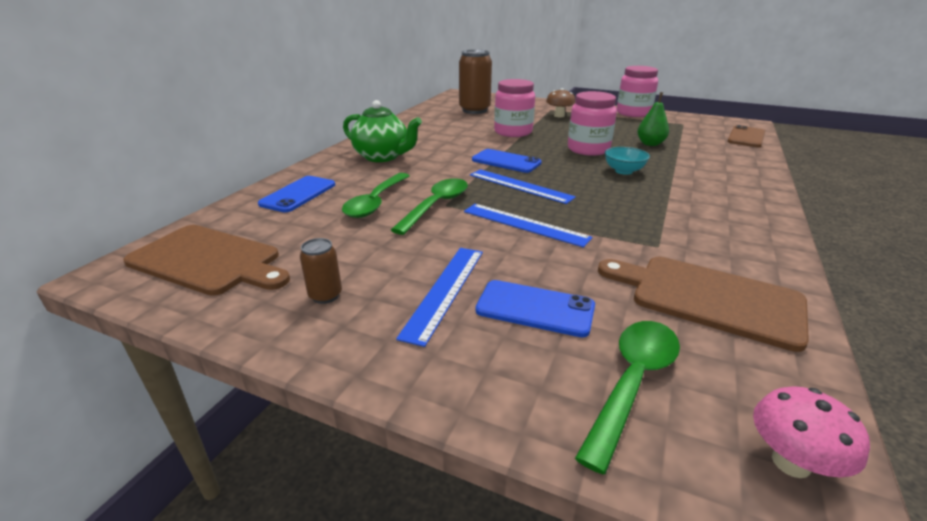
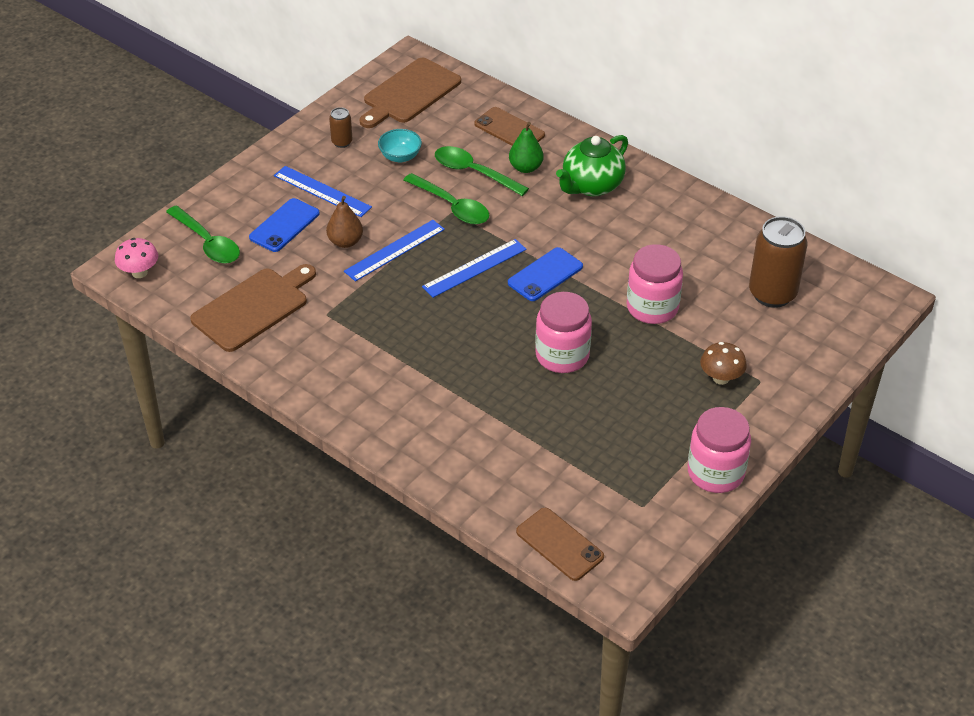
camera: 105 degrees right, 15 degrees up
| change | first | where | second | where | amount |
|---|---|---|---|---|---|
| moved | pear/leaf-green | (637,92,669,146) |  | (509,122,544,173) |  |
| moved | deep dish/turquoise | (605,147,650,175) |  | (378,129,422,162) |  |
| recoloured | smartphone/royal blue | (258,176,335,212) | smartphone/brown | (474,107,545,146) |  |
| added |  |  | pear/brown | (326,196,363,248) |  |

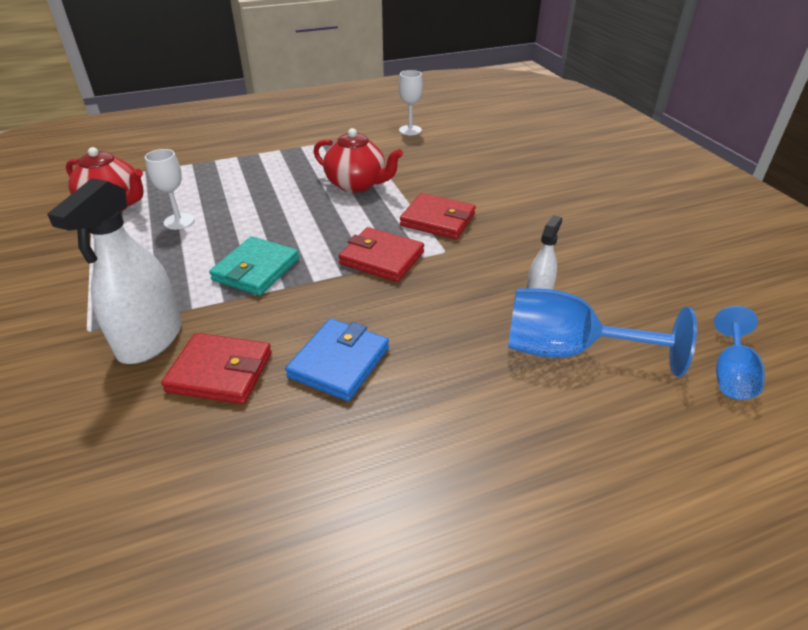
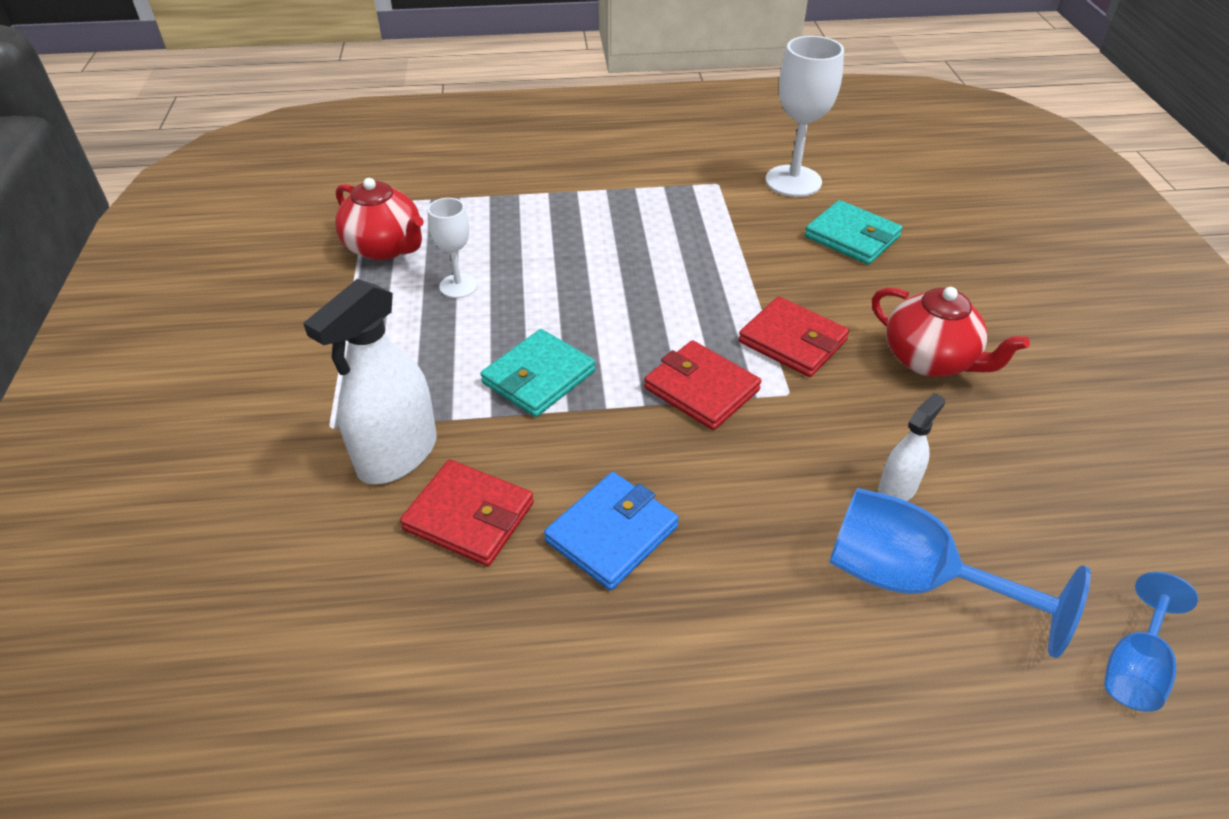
camera: 15 degrees right, 5 degrees up
| change | first | where | second | where | amount |
|---|---|---|---|---|---|
| resized | chalice/white | (399,70,423,135) |  | (765,36,844,197) | x1.71 |
| moved | china teapot/crimson | (314,128,403,193) |  | (872,287,1030,377) |  |
| added |  |  | card wallet/turquoise | (805,200,903,265) |  |

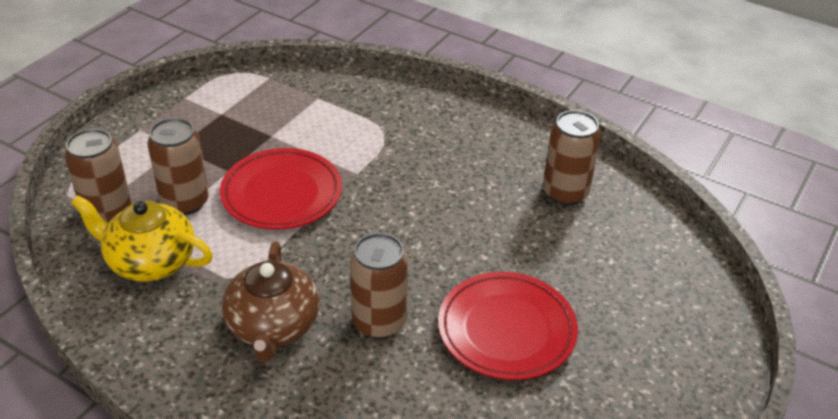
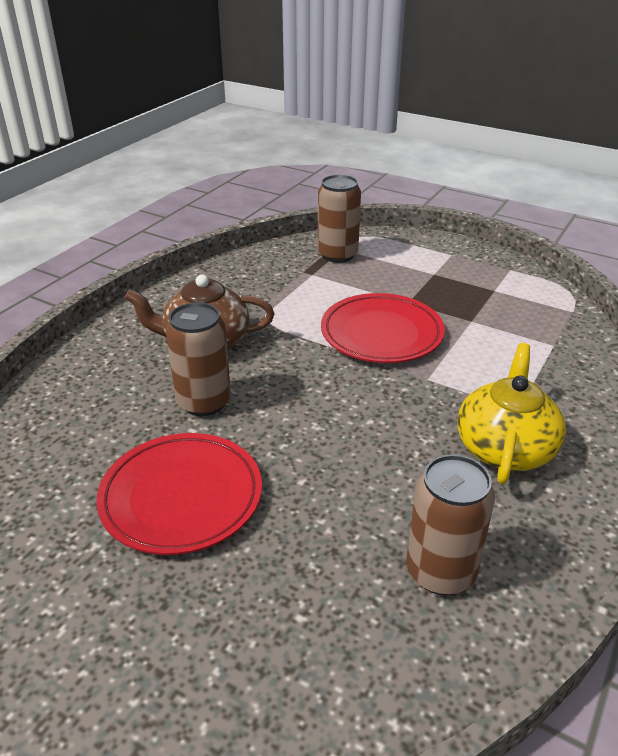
camera: 90 degrees right, 5 degrees down
| change | first | where | second | where | amount |
|---|---|---|---|---|---|
| removed | tin/brown | (147,118,209,215) |  |  |  |
| moved | china teapot/bright yellow | (71,195,213,281) |  | (457,343,566,484) |  |

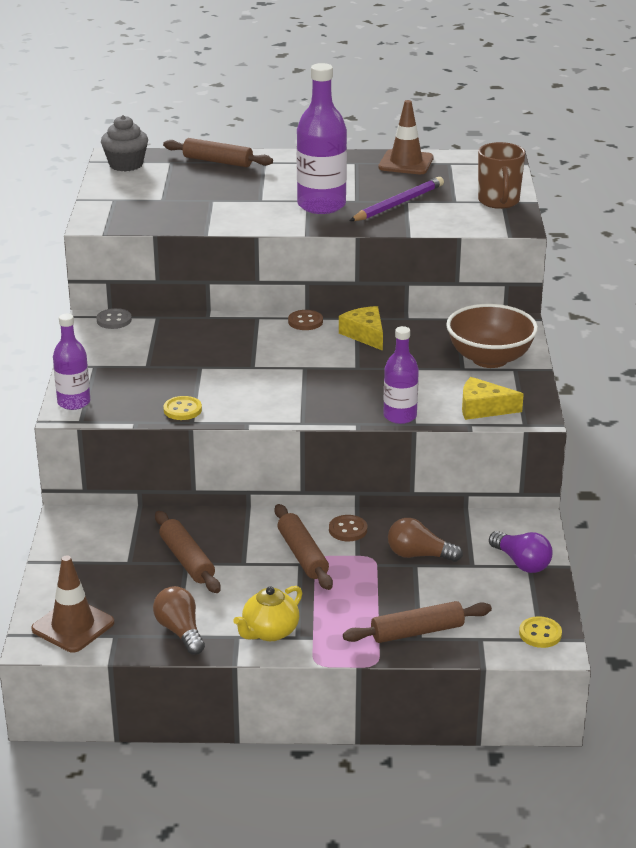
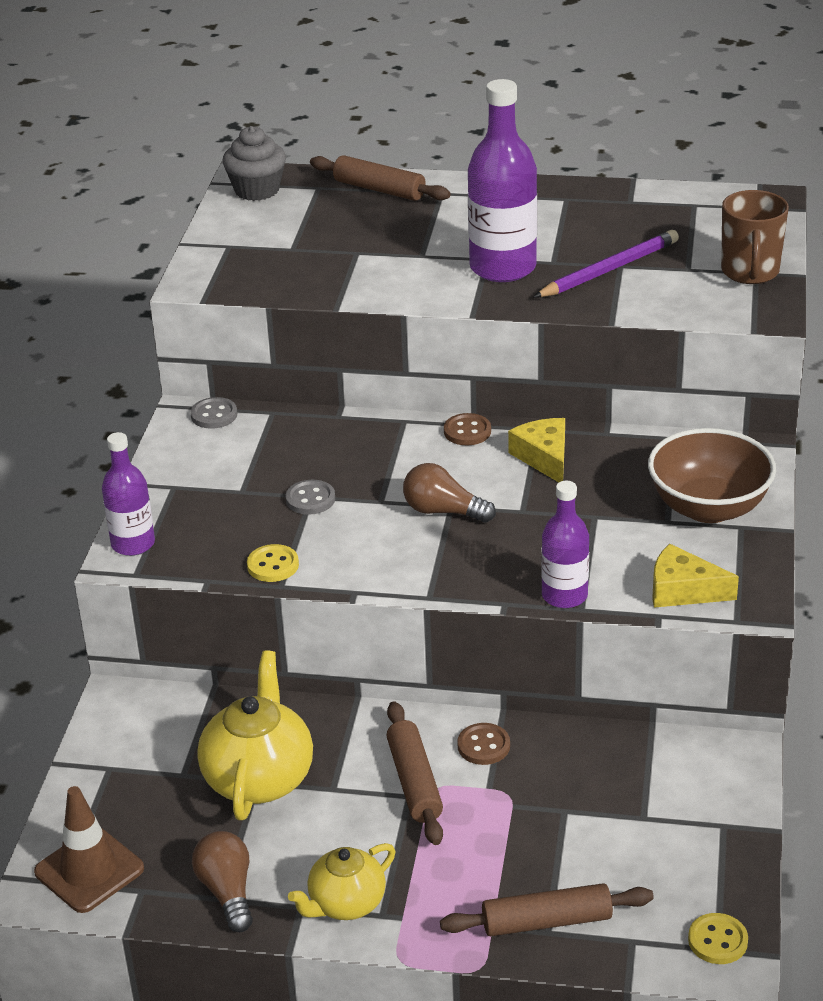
camera: 10 degrees right, 5 degrees up
| change | first | where | second | where | amount |
|---|---|---|---|---|---|
| removed | safety cone/brown | (378,100,434,174) |  |  |  |
| replaced | dough roller/brown | (155,511,221,593) | china teapot/bright yellow | (197,650,313,820) |  |
| moved | light bulb/brown | (388,518,463,562) |  | (403,463,496,523) |  |
| removed | light bulb/violet | (489,531,553,573) |  |  |  |
| added |  |  | shirt button/ash-grey | (286,480,335,515) |  |

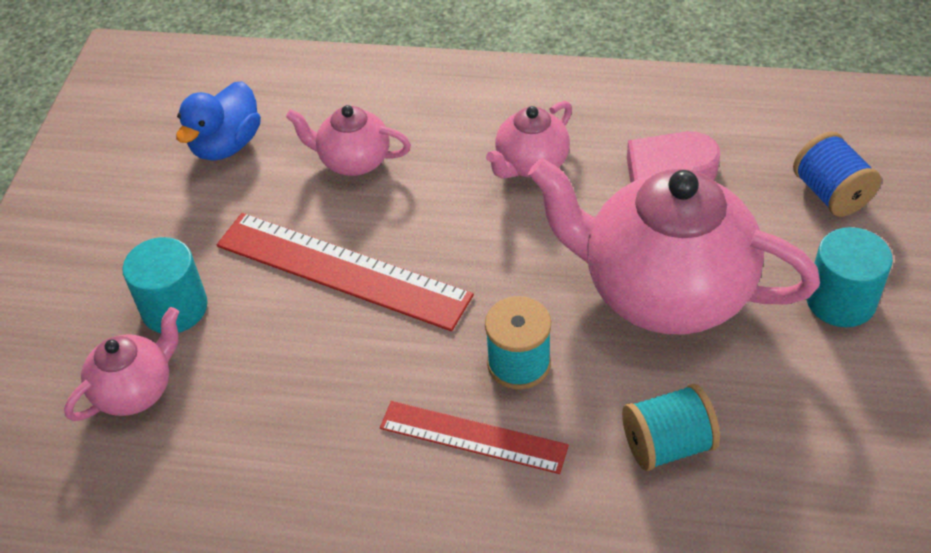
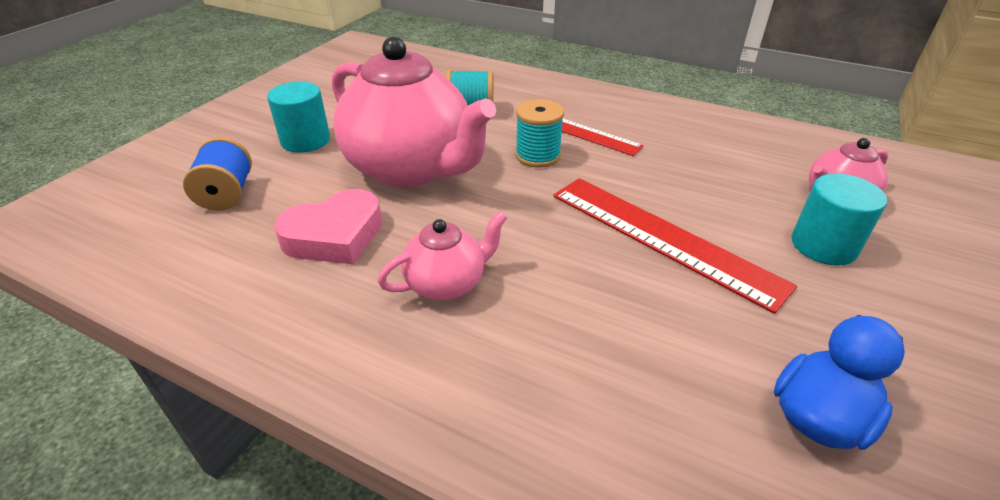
camera: 165 degrees left, 10 degrees down
| change | first | where | second | where | amount |
|---|---|---|---|---|---|
| removed | china teapot/rosy | (286,105,411,176) |  |  |  |

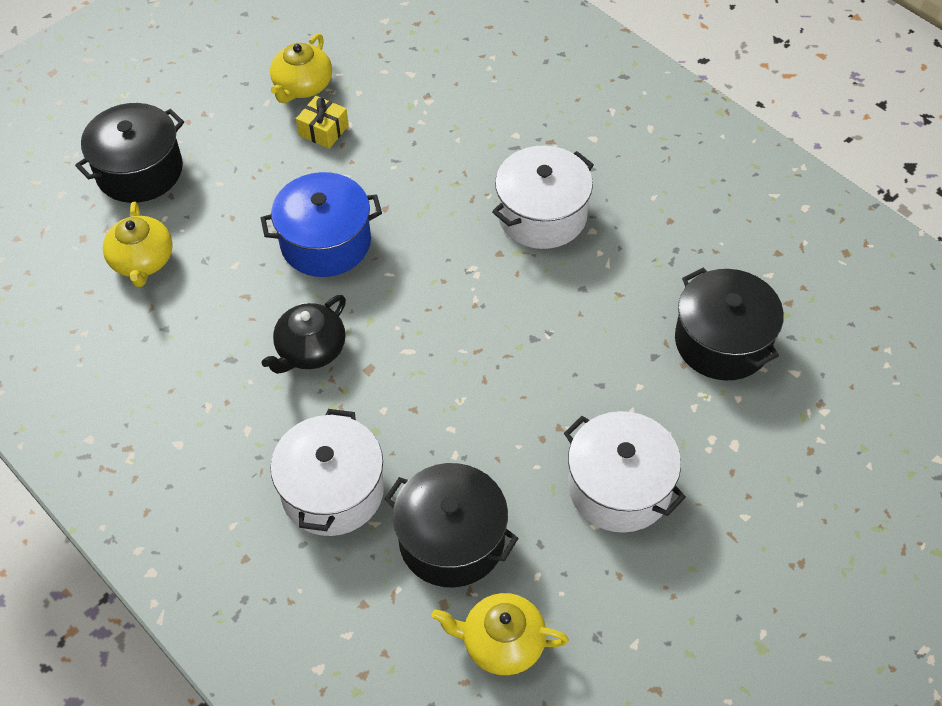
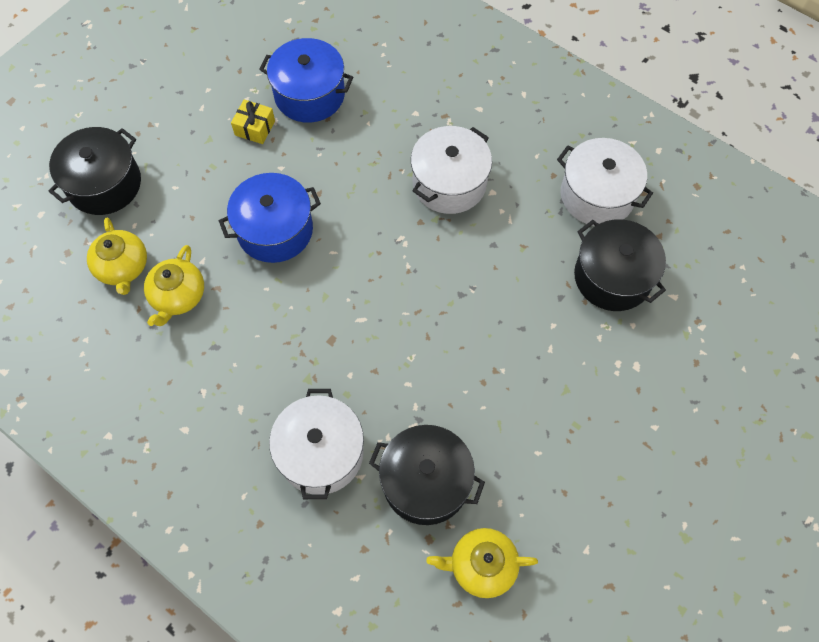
camera: 10 degrees left, 10 degrees up
| change | first | where | second | where | amount |
|---|---|---|---|---|---|
| moved | china teapot/bright yellow | (270,34,332,103) |  | (144,245,204,326) |  |
| removed | china teapot/black | (262,295,346,374) |  |  |  |
| moved | cooking pot/white | (564,411,686,533) |  | (557,138,653,226) |  |
| added |  |  | cooking pot/royal blue | (259,38,353,123) |  |

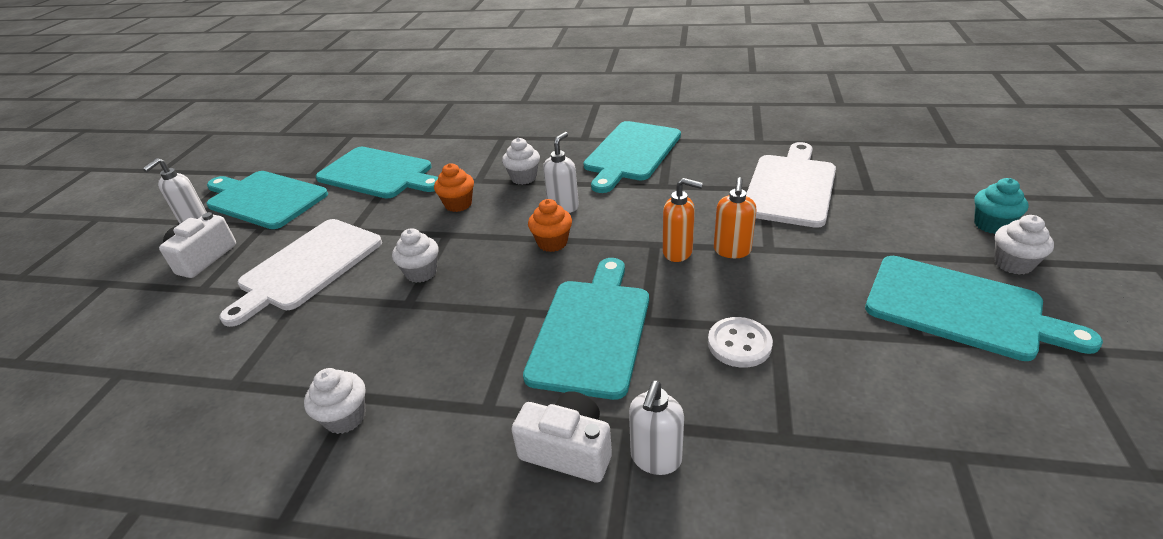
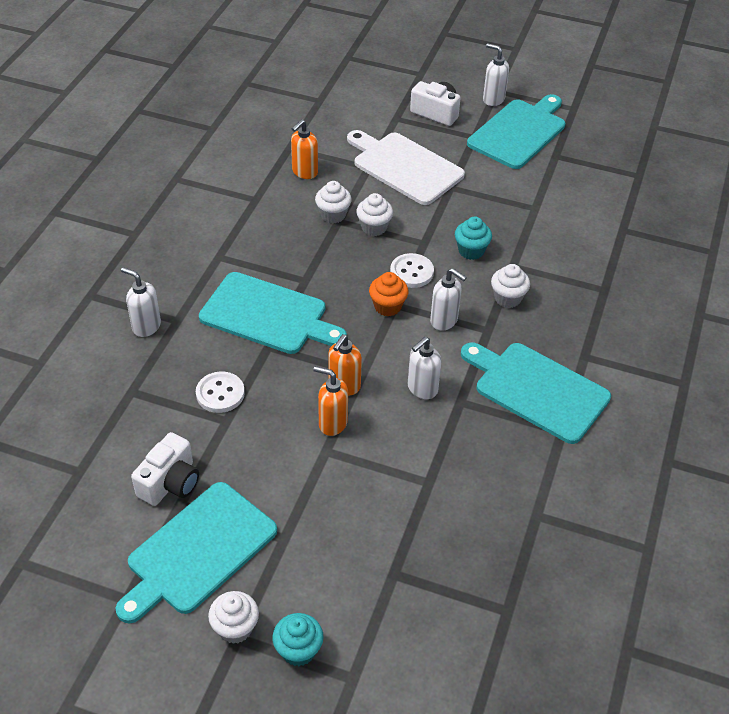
camera: 95 degrees right, 10 degrees up
| change | first | where | second | where | amount |
|---|---|---|---|---|---|
| removed | bread board/white | (746,142,836,228) |  |  |  |
| removed | bread board/turquoise | (316,147,438,199) |  |  |  |
| recoloured | fairy cake/orange-coloured | (434,163,474,212) | fairy cake/turquoise | (455,217,492,260) |  |
| moved | fairy cake/white | (304,368,365,434) |  | (315,181,352,224) |  |
| moved | compact camera/white | (511,391,612,482) |  | (131,432,199,506) |  |
| added |  |  | soap pump/orange-coloured | (291,119,318,179) |  |
| added |  |  | shirt button/white | (390,253,434,288) |  |
| added |  |  | soap pump/white | (408,337,441,399) |  |

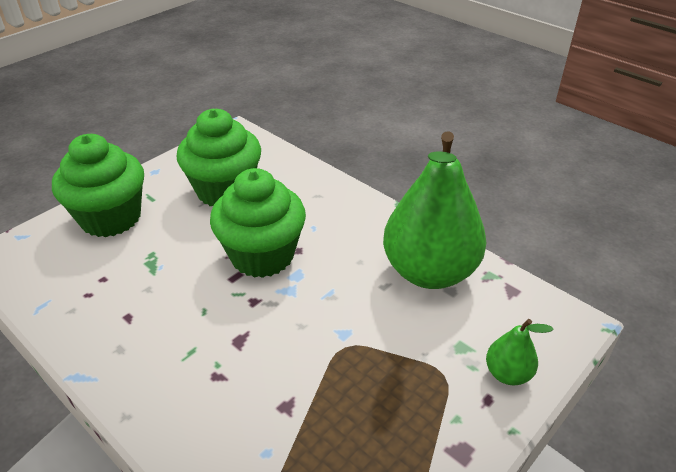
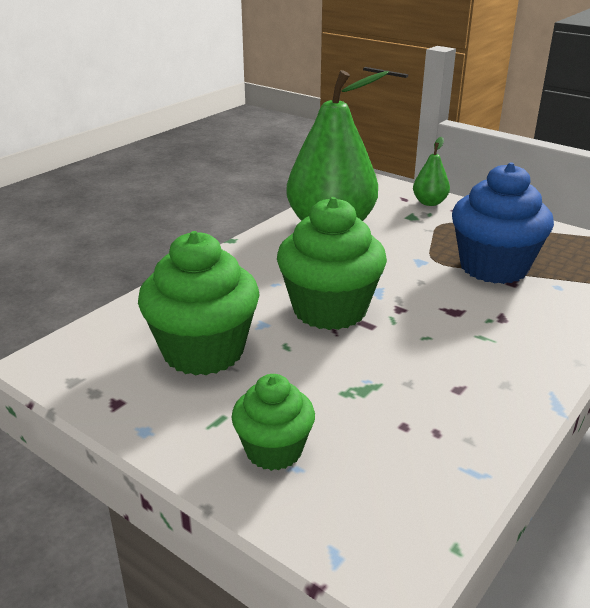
camera: 95 degrees left, 10 degrees down
| change | first | where | second | where | amount |
|---|---|---|---|---|---|
| resized | fairy cake/leaf-green | (52,134,144,237) |  | (231,374,315,471) | x0.58 |
| added |  |  | fairy cake/royal blue | (452,162,554,284) |  |

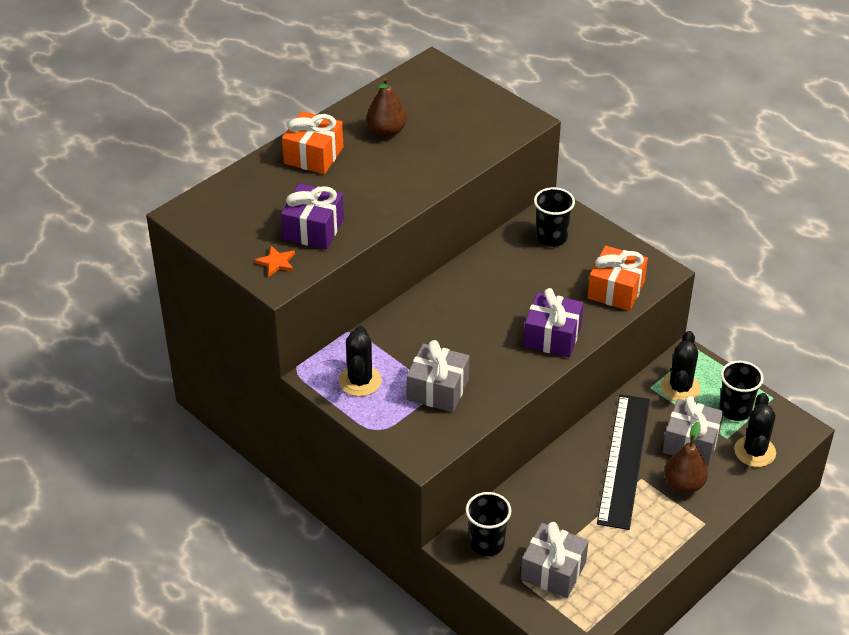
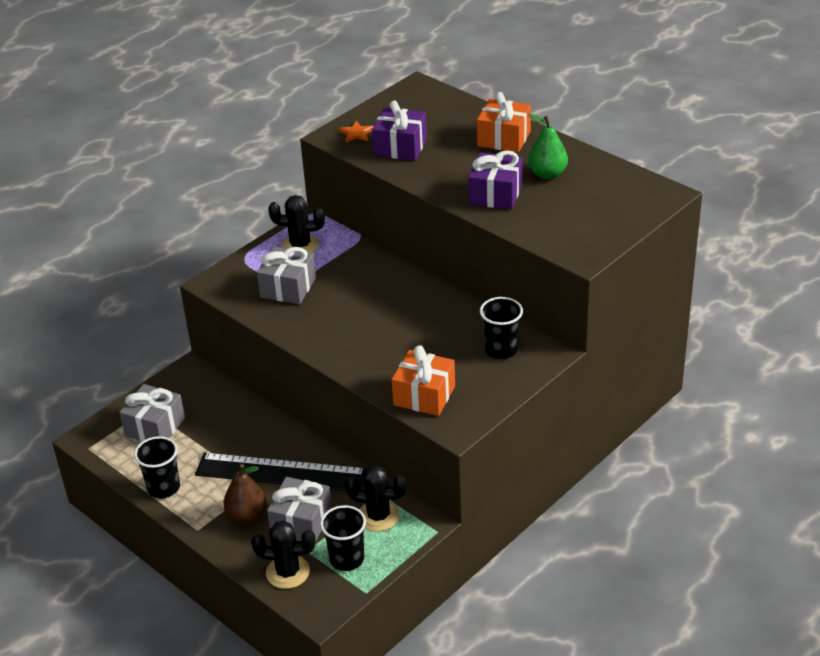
camera: 90 degrees right, 5 degrees down
| change | first | where | second | where | amount |
|---|---|---|---|---|---|
| recoloured | pear/brown | (367,77,407,137) | pear/leaf-green | (528,114,568,179) |  |
| moved | present/violet | (523,288,584,357) |  | (468,150,523,210) |  |
| moved | beaker/black | (466,492,511,556) |  | (134,436,180,498) |  |

